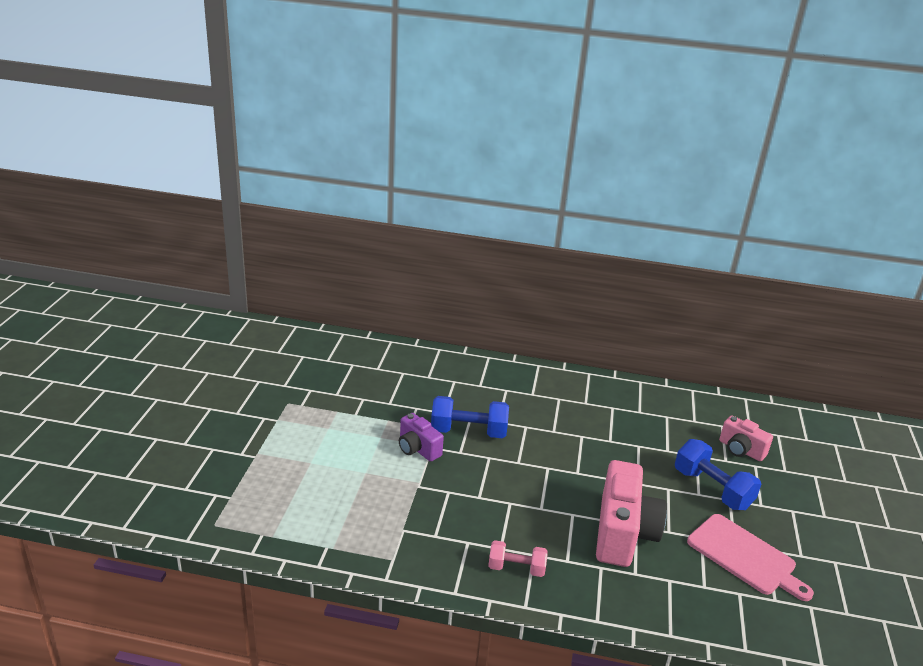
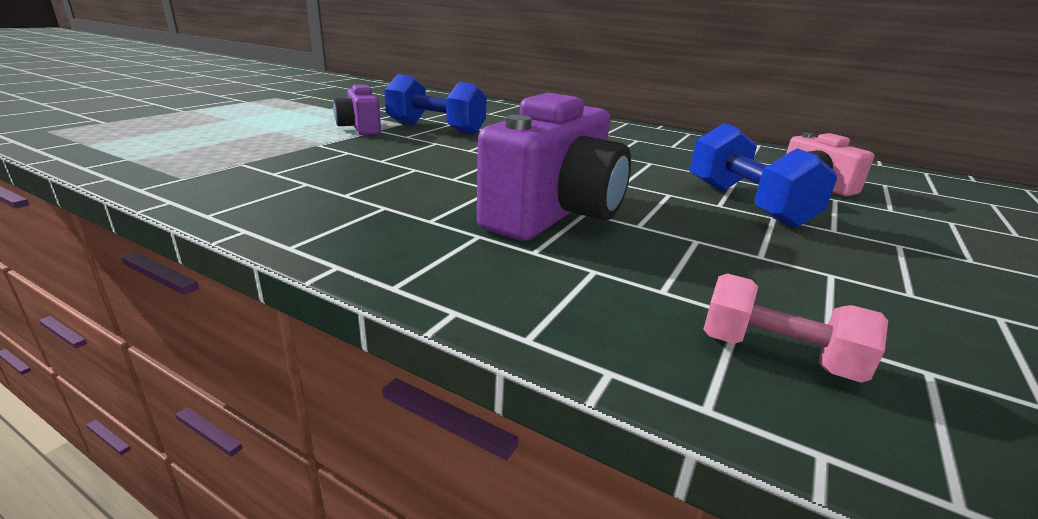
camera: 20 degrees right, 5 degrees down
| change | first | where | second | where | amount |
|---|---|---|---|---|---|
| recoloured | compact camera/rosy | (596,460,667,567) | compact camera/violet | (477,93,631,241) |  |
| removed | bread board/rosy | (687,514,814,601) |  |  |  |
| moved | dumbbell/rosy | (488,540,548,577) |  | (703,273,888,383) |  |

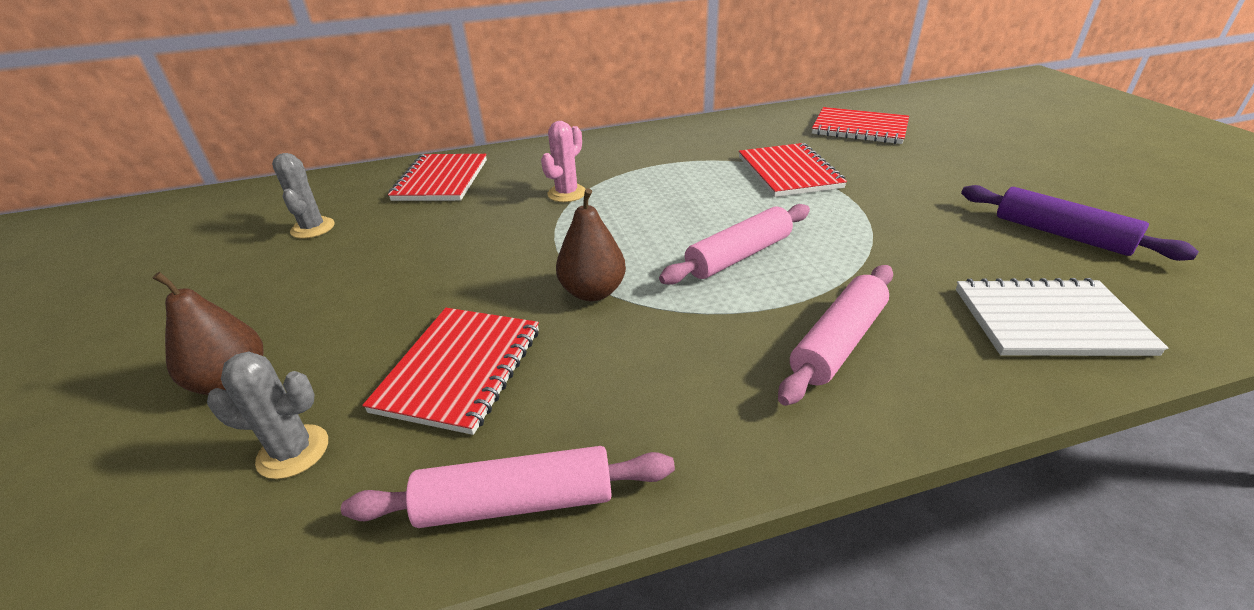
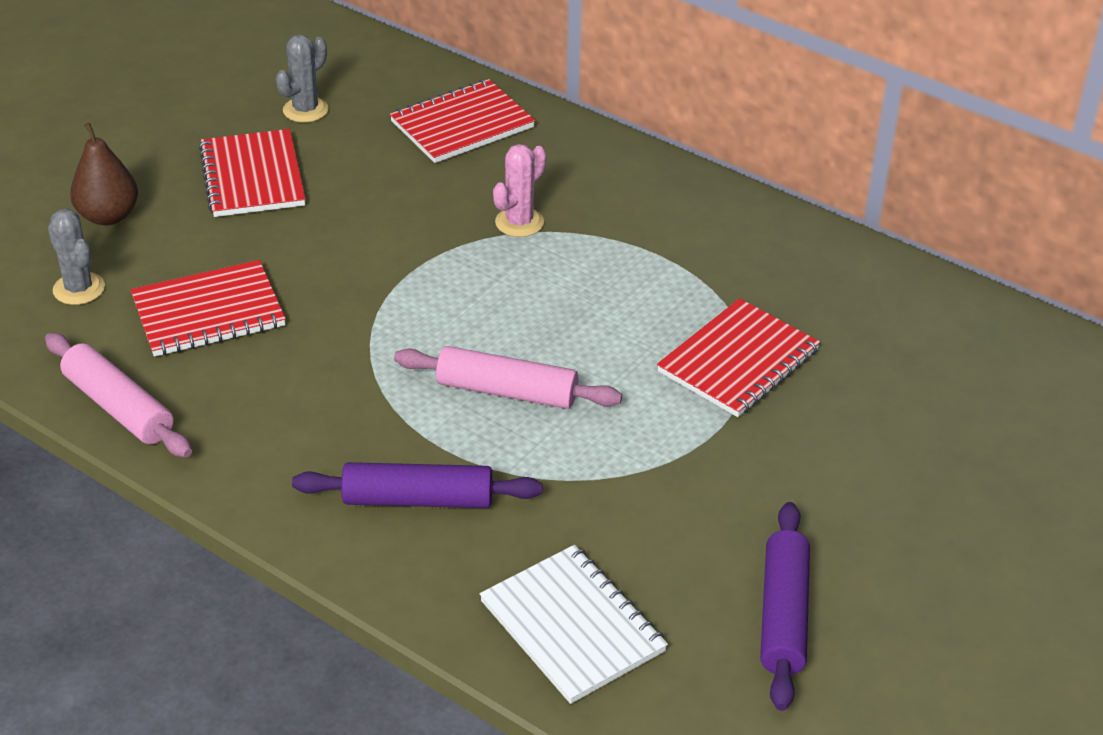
camera: 50 degrees right, 5 degrees up
| change | first | where | second | where | amount |
|---|---|---|---|---|---|
| moved | notebook/crimson | (812,107,909,144) |  | (199,129,305,217) |  |
| turned | saguaro cactus/rosy | (541,121,585,202) |  | (493,144,546,237) | 45 degrees counterclockwise |
| removed | pear/brown | (556,188,626,301) |  |  |  |
| recoloured | dough roller/rosy | (778,265,893,406) | dough roller/violet | (292,462,542,508) |  |

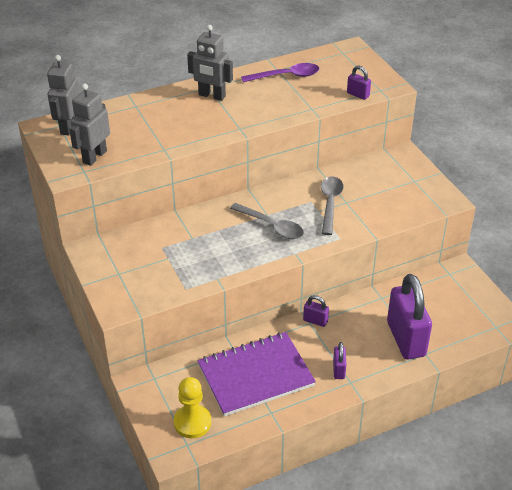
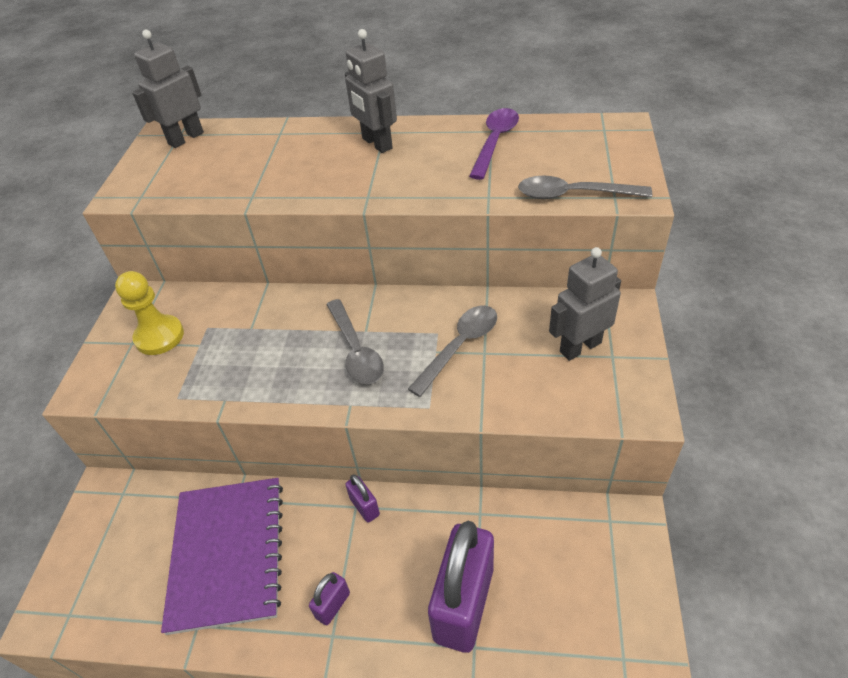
camera: 35 degrees right, 5 degrees up
| change | first | where | second | where | amount |
|---|---|---|---|---|---|
| turned | tablespoon/violet | (241,63,319,82) |  | (469,108,519,180) | 90 degrees counterclockwise |
| replaced | padlock/violet | (347,66,371,100) | tablespoon/ash-grey | (518,176,652,199) |  |
| moved | toy robot/ash-grey | (69,83,110,166) |  | (549,247,621,361) |  |
| turned | notebook/violet | (198,332,316,416) |  | (161,478,283,635) | 75 degrees clockwise |
| moved | pawn/bright yellow | (174,377,211,438) |  | (115,271,184,355) |  |

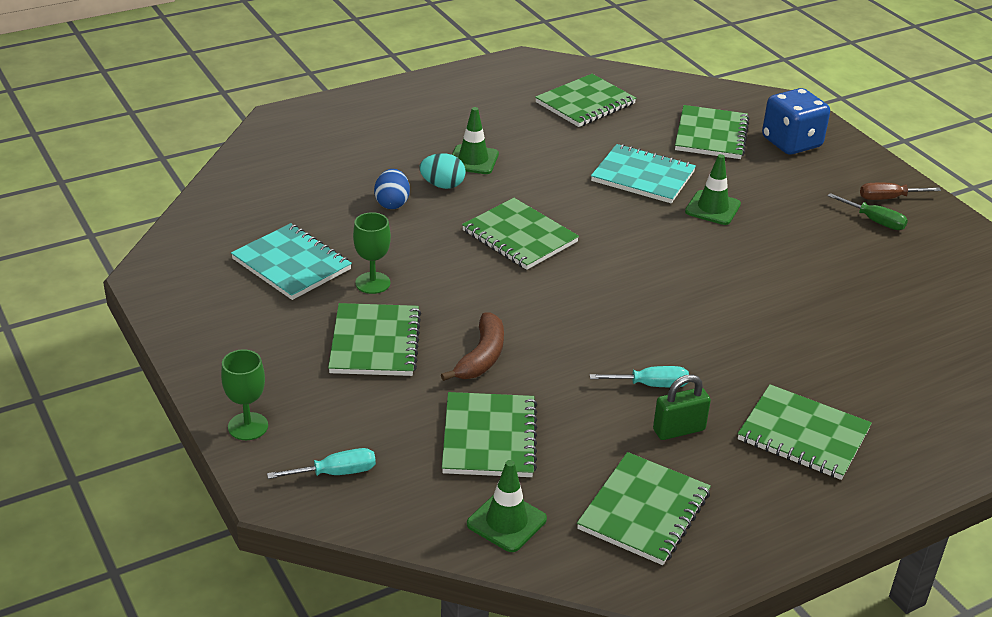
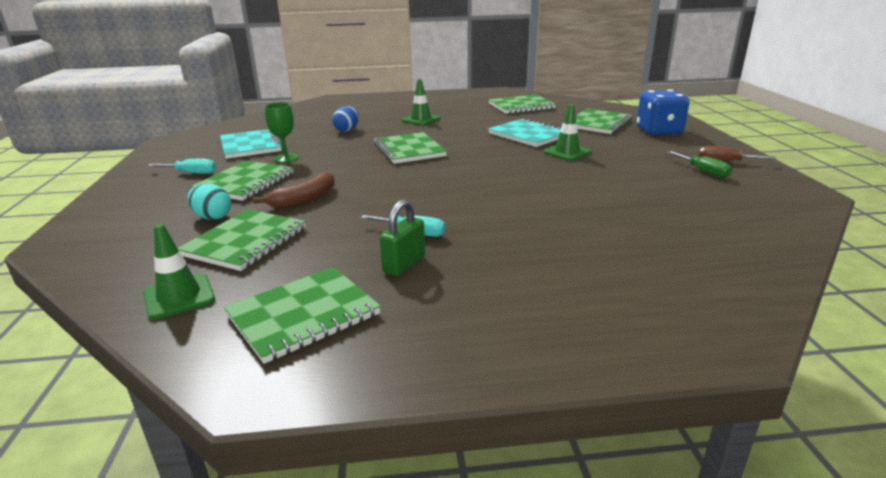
camera: 25 degrees right, 10 degrees down
| change | first | where | second | where | amount |
|---|---|---|---|---|---|
| moved | egg shape/turquoise | (420,153,466,189) |  | (187,183,231,220) |  |
| removed | chalice/leaf-green | (221,349,268,440) |  |  |  |
| turned | padlock/leaf-green | (653,374,711,440) |  | (380,200,425,276) | 60 degrees counterclockwise |
| removed | notebook/leaf-green | (738,384,872,480) |  |  |  |
| moved | hand screwdriver/turquoise | (267,448,376,479) |  | (148,159,216,174) |  |

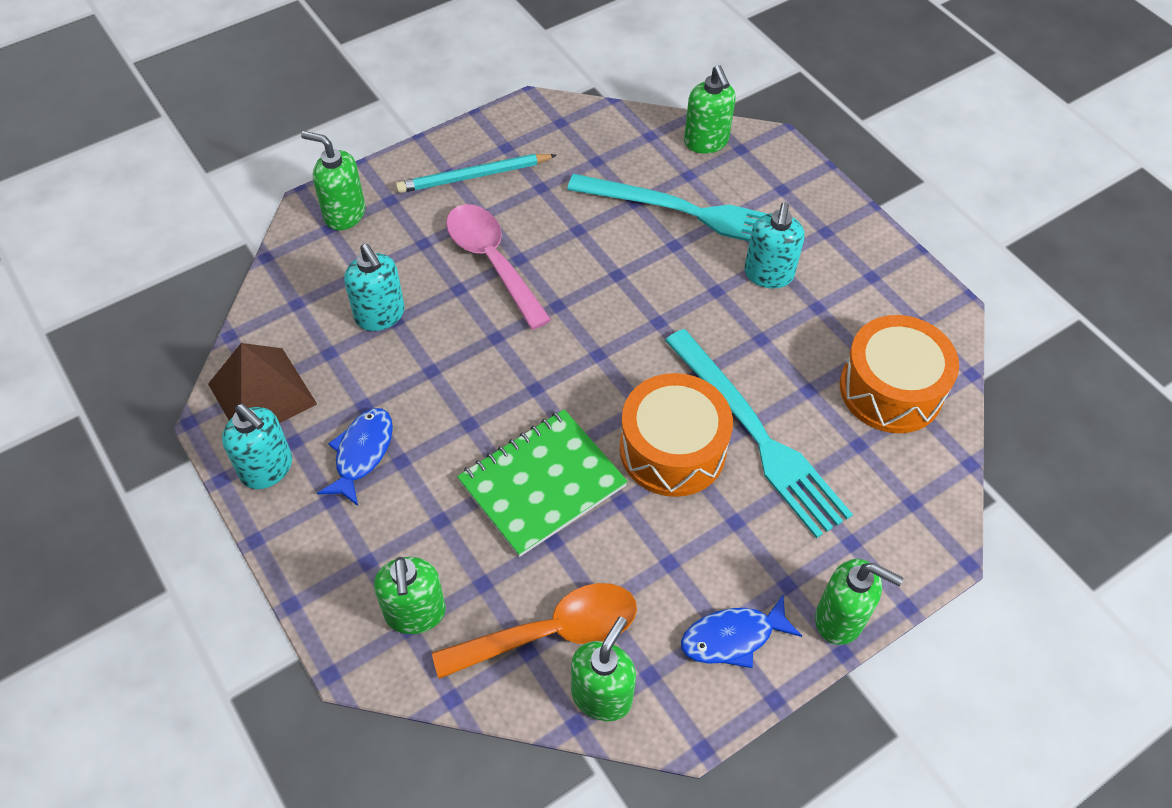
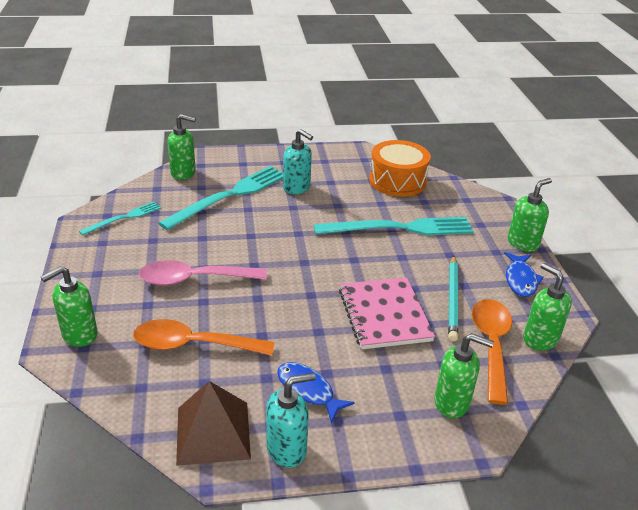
camera: 65 degrees left, 20 degrees down
| change | first | where | second | where | amount |
|---|---|---|---|---|---|
| moved | pencil/turquoise | (396,154,557,193) |  | (448,255,458,341) |  |
| replaced | soap pump/turquoise | (344,244,405,331) | tablespoon/orange-coloured | (133,319,275,356) |  |
| removed | drum/orange-coloured | (620,373,733,497) |  |  |  |
| recoloured | notebook/leaf-green | (457,409,628,557) | notebook/rosy | (339,277,435,349) |  |
| added |  |  | dinner fork/turquoise | (79,202,161,236) |  |

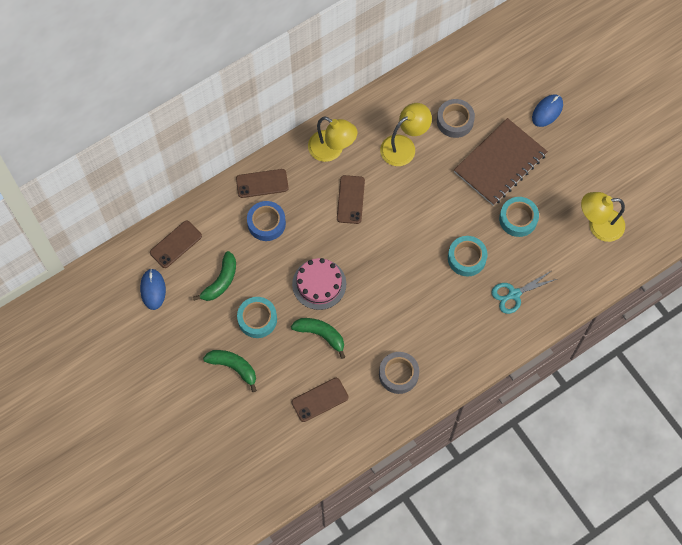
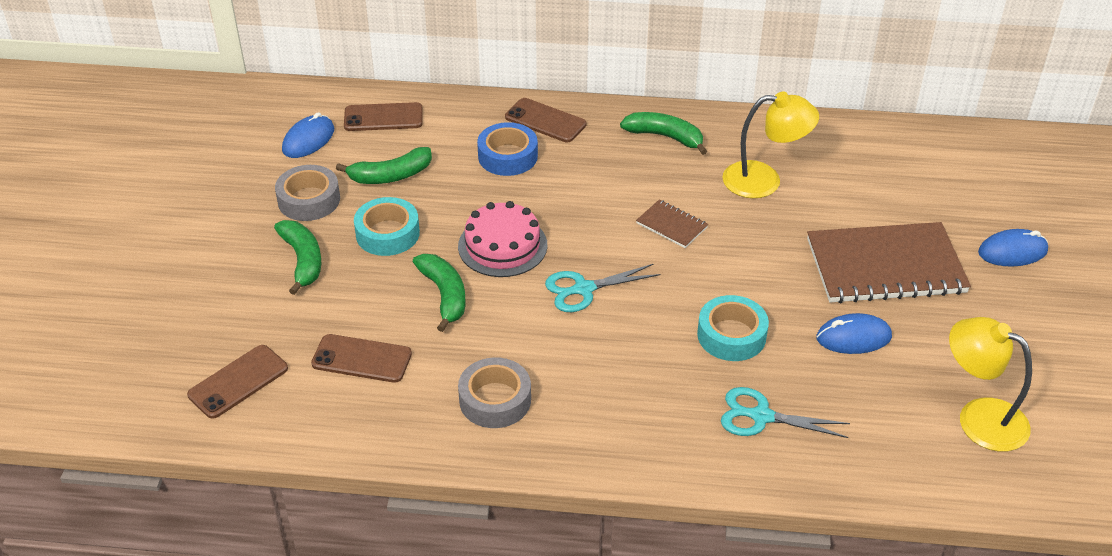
camera: 40 degrees right, 25 degrees down
| change | first | where | second | where | amount |
|---|---|---|---|---|---|
| moved | roll of tape/ash-grey | (437,99,475,138) |  | (275,165,340,221) |  |
| replaced | lamp/bright yellow | (308,116,358,162) | toy banana/leaf-green | (620,112,707,155) |  |
| moved | smartphone/brown | (337,175,365,224) |  | (187,345,288,419) |  |
| replaced | roll of tape/turquoise | (499,197,539,237) | computer mouse/royal blue | (816,313,892,354) |  |
| added |  |  | notebook/brown | (636,200,708,248) |  |
| added |  |  | shears/turquoise | (545,264,660,312) |  |

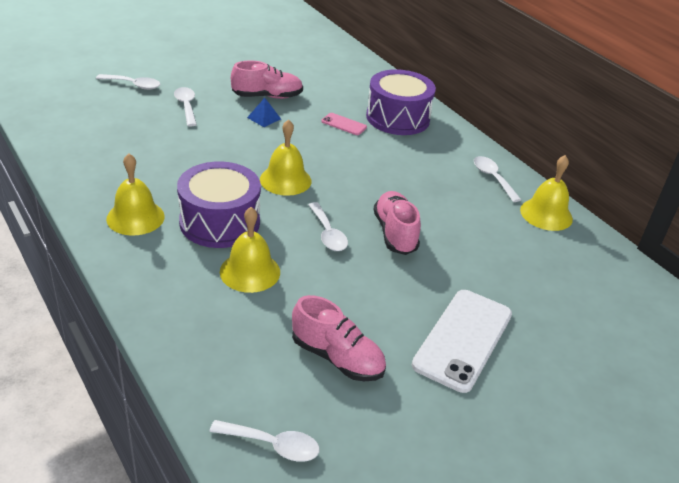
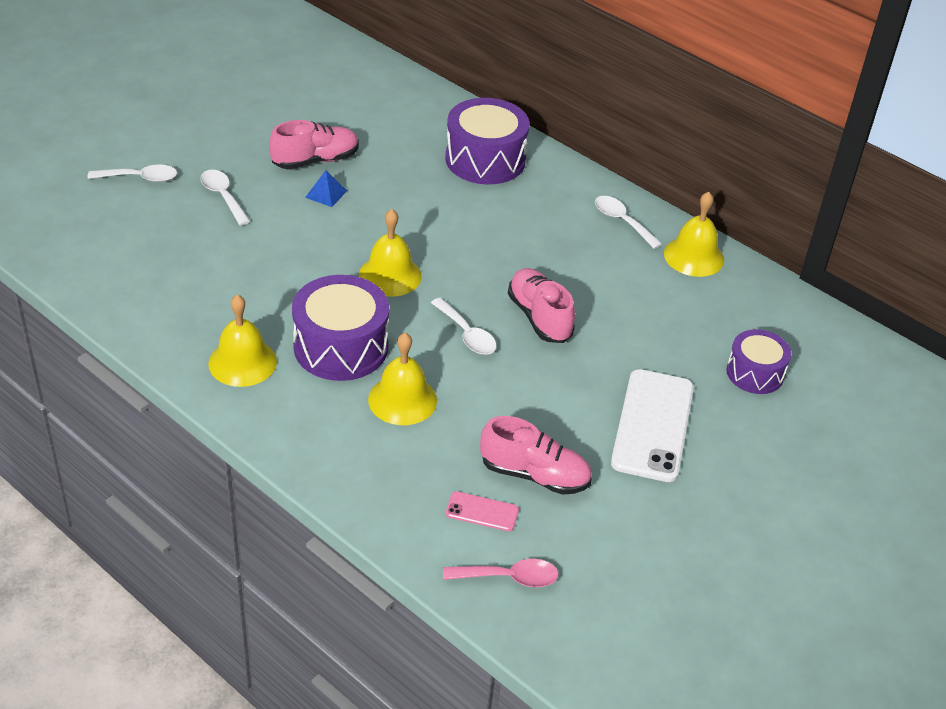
camera: 15 degrees left, 5 degrees up
| change | first | where | second | where | amount |
|---|---|---|---|---|---|
| moved | smartphone/rosy | (321,113,367,135) |  | (446,491,519,531) |  |
| recoloured | tablespoon/white | (209,420,320,462) | tablespoon/rosy | (443,559,559,587) |  |
| added |  |  | drum/violet | (727,329,791,394) |  |

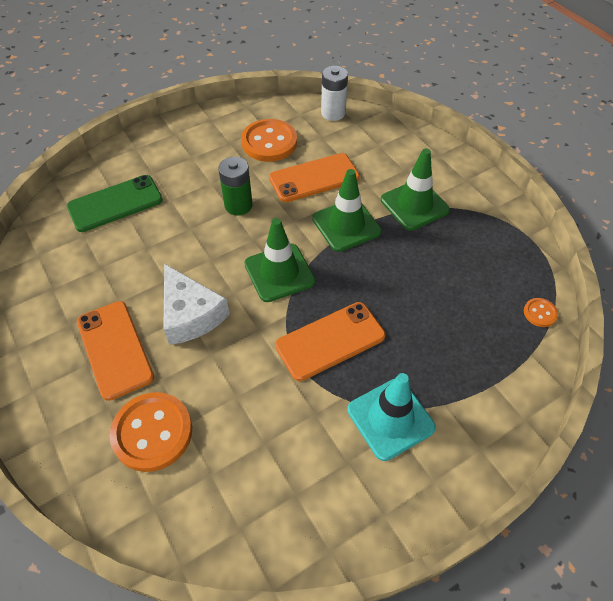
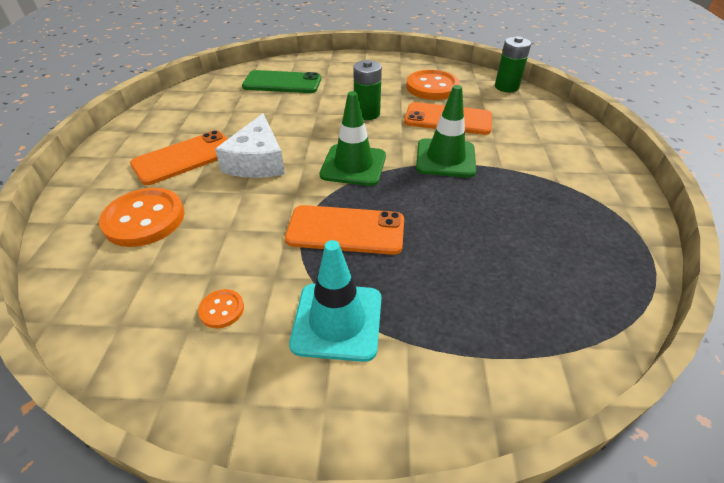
camera: 35 degrees right, 10 degrees down
| change | first | where | second | where | amount |
|---|---|---|---|---|---|
| recoloured | AA battery/white | (321,66,348,121) | AA battery/leaf-green | (495,36,531,92) |  |
| removed | safety cone/leaf-green | (381,148,450,231) |  |  |  |
| moved | shirt button/orange-coloured | (524,298,558,327) |  | (198,289,244,328) |  |
| turned | smartphone/orange-coloured | (77,301,154,401) |  | (130,130,228,185) | 45 degrees clockwise |

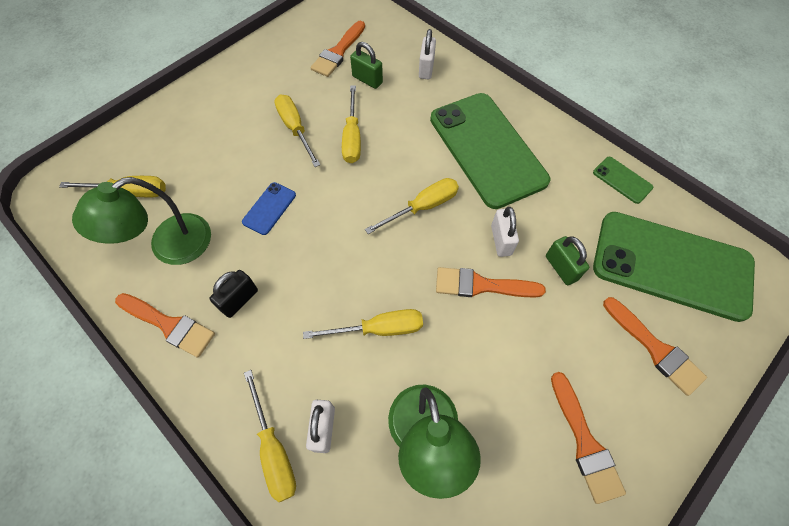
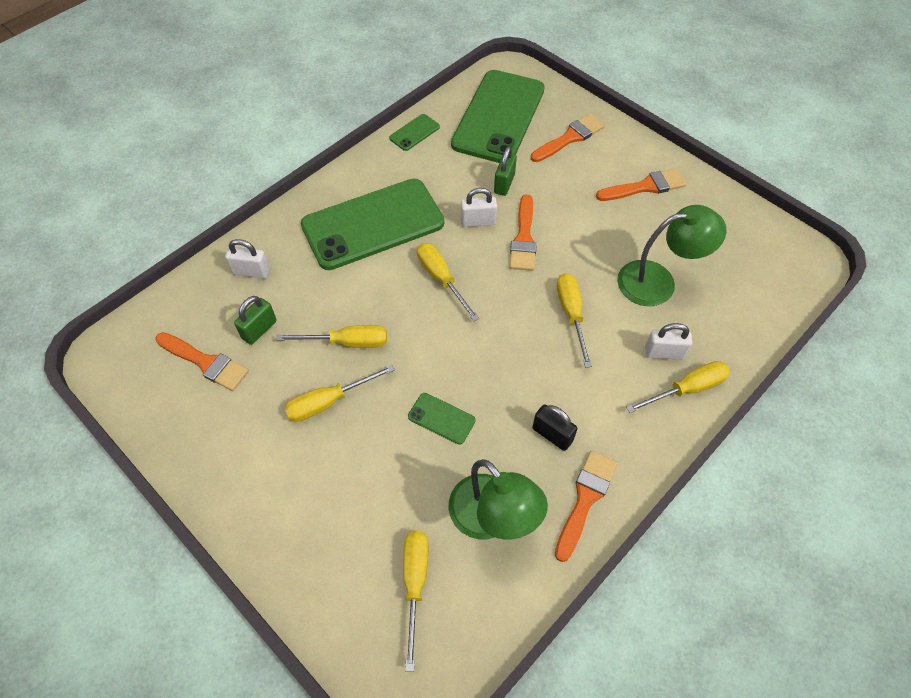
camera: 90 degrees left, 5 degrees down
| change | first | where | second | where | amount |
|---|---|---|---|---|---|
| recoloured | smartphone/royal blue | (242,182,296,235) | smartphone/leaf-green | (408,393,476,445) |  |
| turned | padlock/leaf-green | (546,236,589,285) |  | (494,146,517,196) | 45 degrees counterclockwise |

